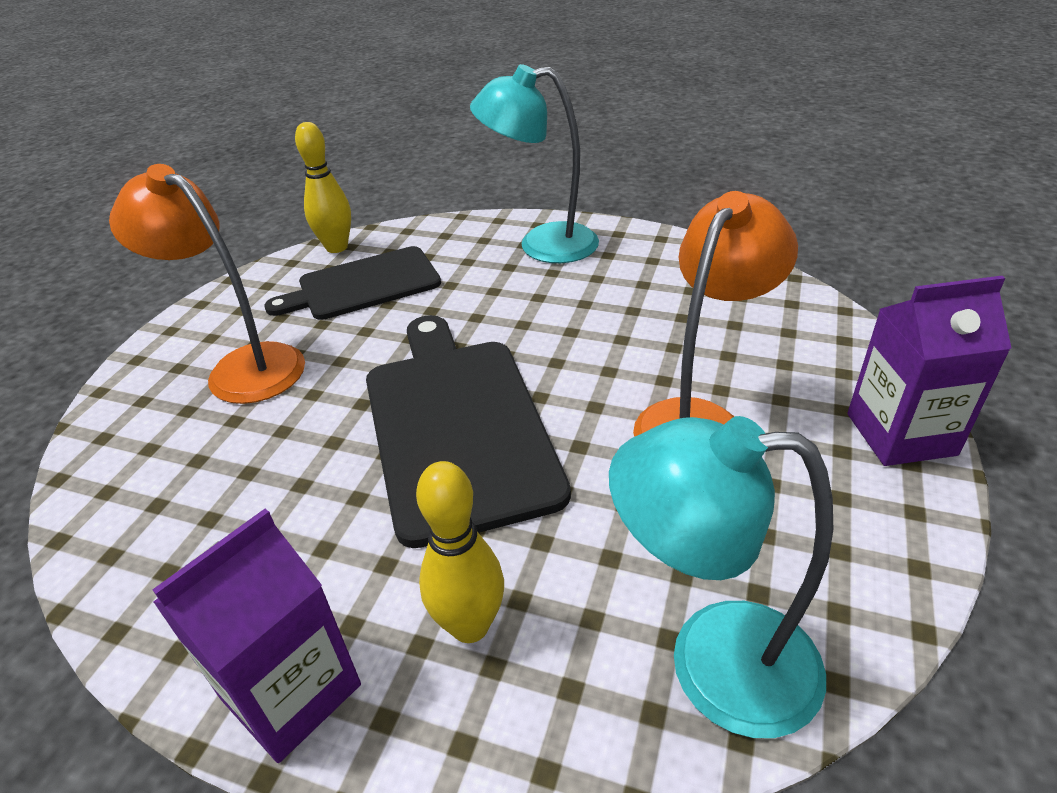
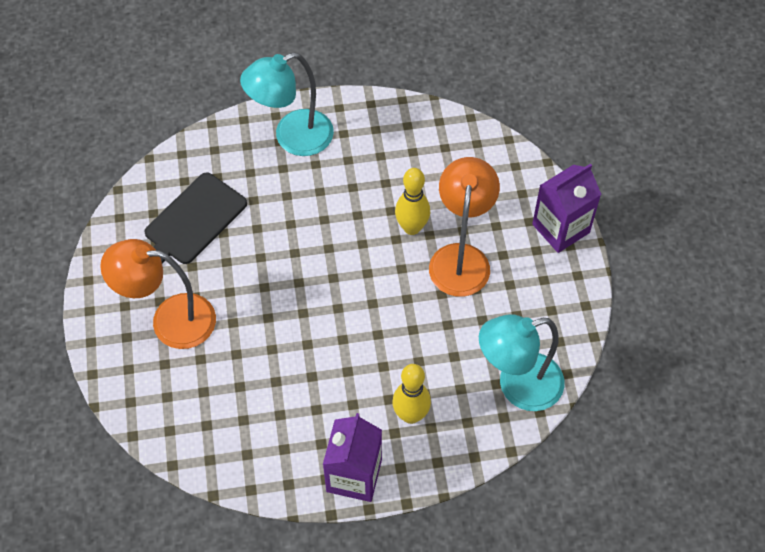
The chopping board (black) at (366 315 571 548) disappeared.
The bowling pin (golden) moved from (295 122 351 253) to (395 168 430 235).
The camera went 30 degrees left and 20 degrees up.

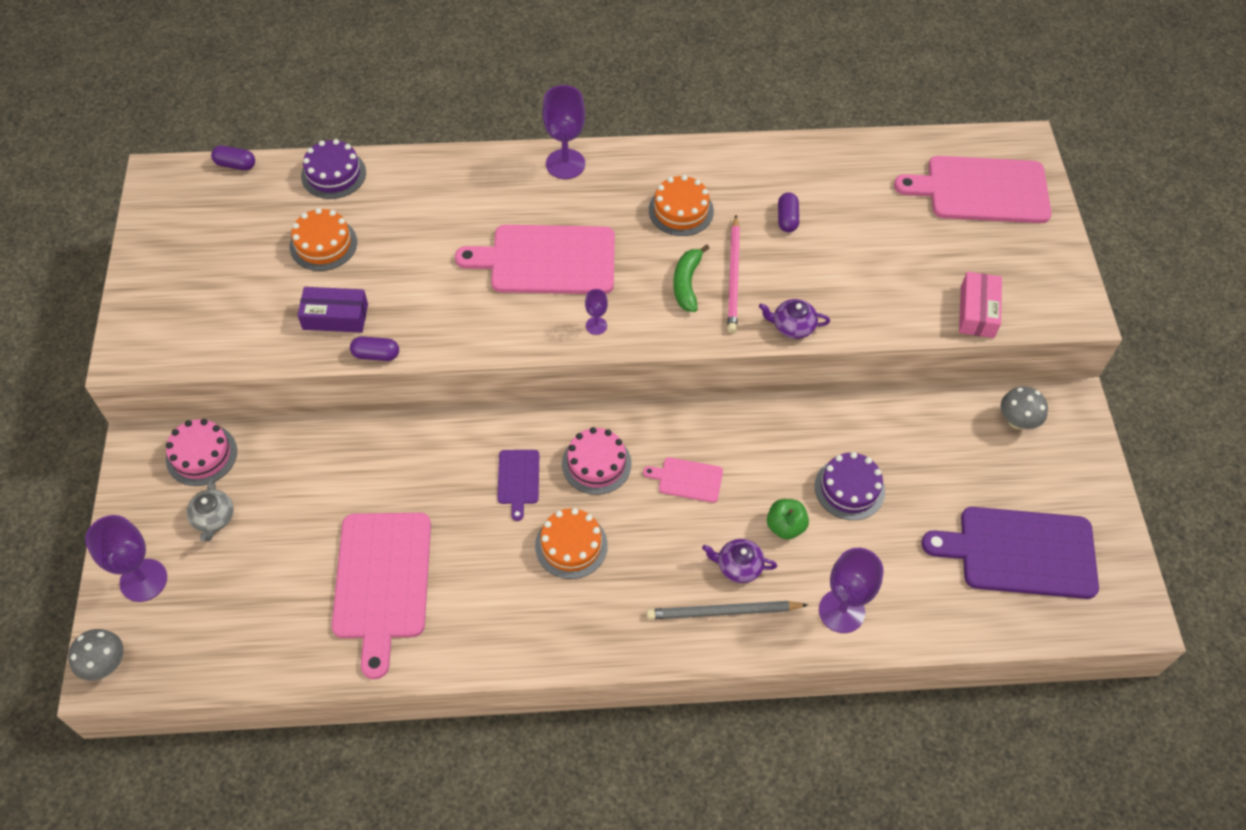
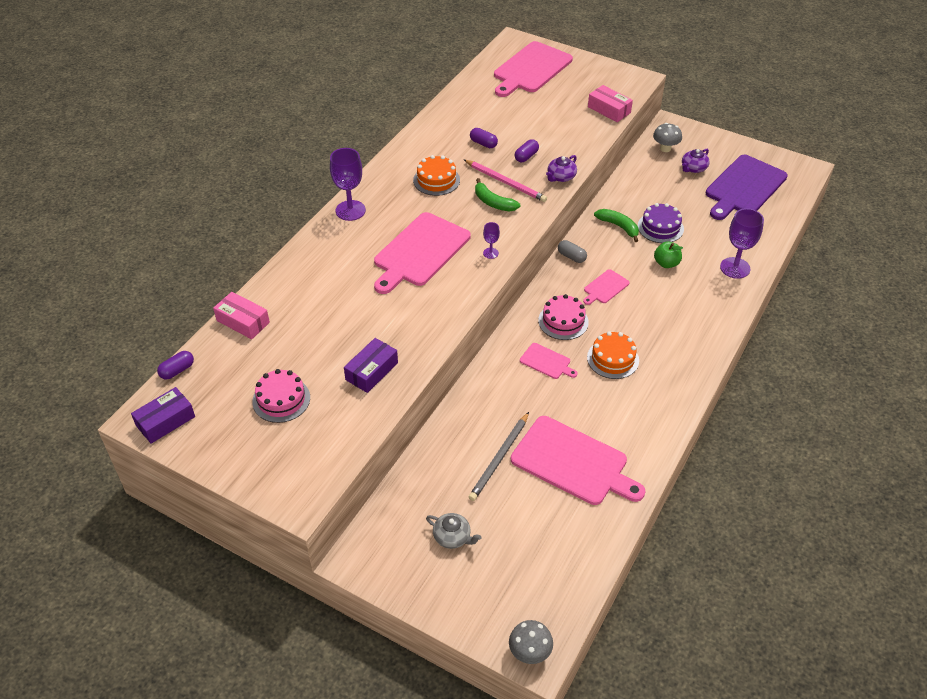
The wine glass (violet) at (85 515 167 602) disappeared.
The layer cake (bright orange) at (290 208 357 271) disappeared.
The box (violet) at (131 387 195 444) appeared.
The capsule (ash-grey) at (558 240 587 263) appeared.
The banana (emerald) at (594 209 639 242) appeared.
The layer cake (pink) moved from (166 419 237 486) to (252 369 310 423).
The capsule (violet) moved from (350 336 399 361) to (515 139 539 162).
The pencil (ash-grey) moved from (646 601 808 620) to (469 412 529 501).
The teapot (violet) moved from (702 539 777 583) to (682 149 710 173).
The layer cake (violet) at (301 139 366 199) was replaced by the box (pink) at (213 292 270 339).
The chopping board (violet) at (497 450 539 521) became the chopping board (pink) at (520 343 578 379).
The camera went 55 degrees left and 10 degrees down.

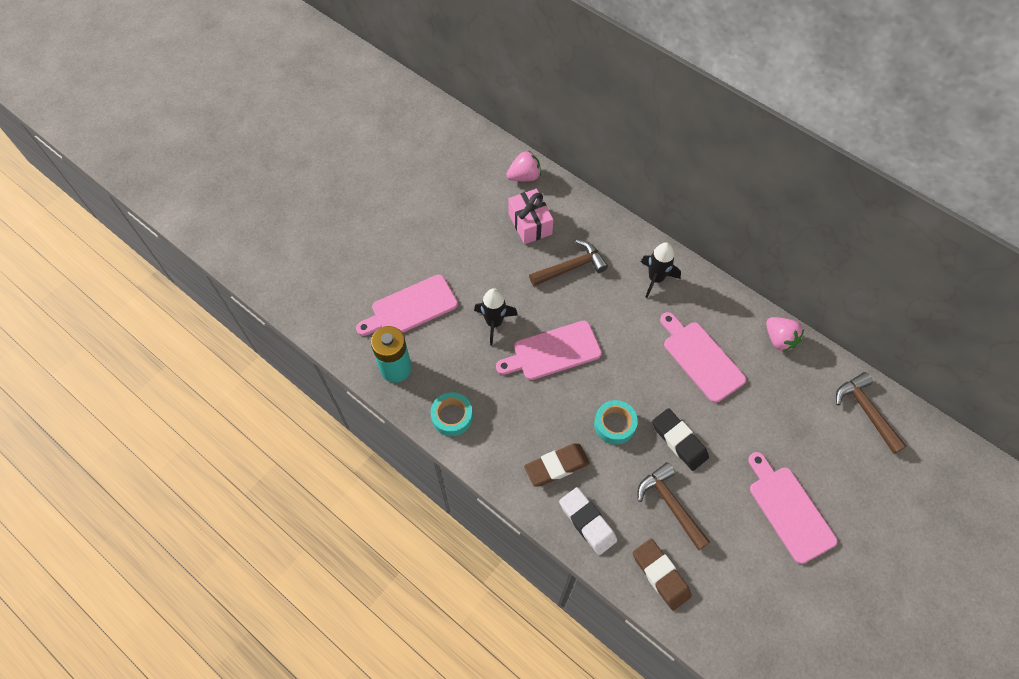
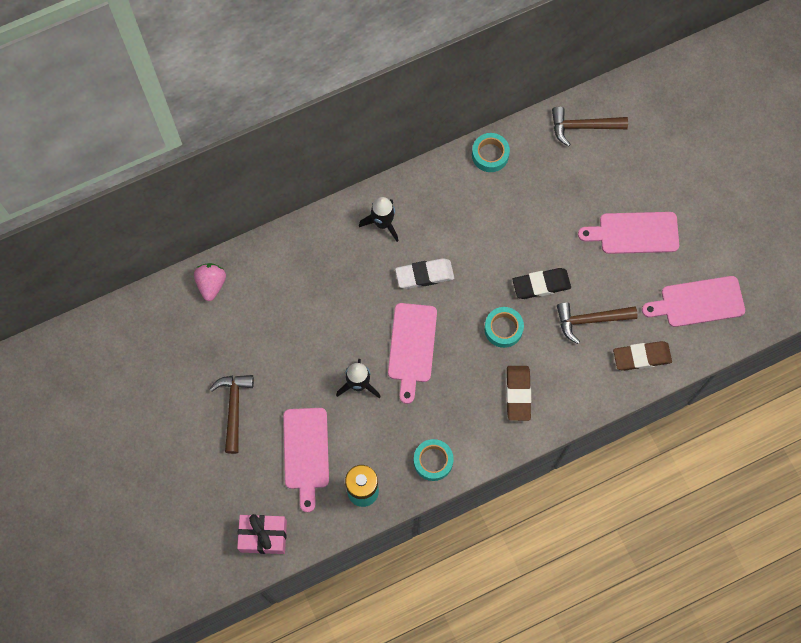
The present (pink) moved from (508 189 553 244) to (237 514 287 554).
The claw hammer (brown) moved from (529 240 608 286) to (209 375 254 454).
The pencil eraser (white) moved from (559 487 617 555) to (395 258 454 289).
The chopping board (pink) moved from (660 312 746 403) to (642 276 745 327).
The berry (pink) at (766 317 804 352) was replaced by the roll of tape (teal) at (472 133 510 172).
The camera went 65 degrees left and 10 degrees up.

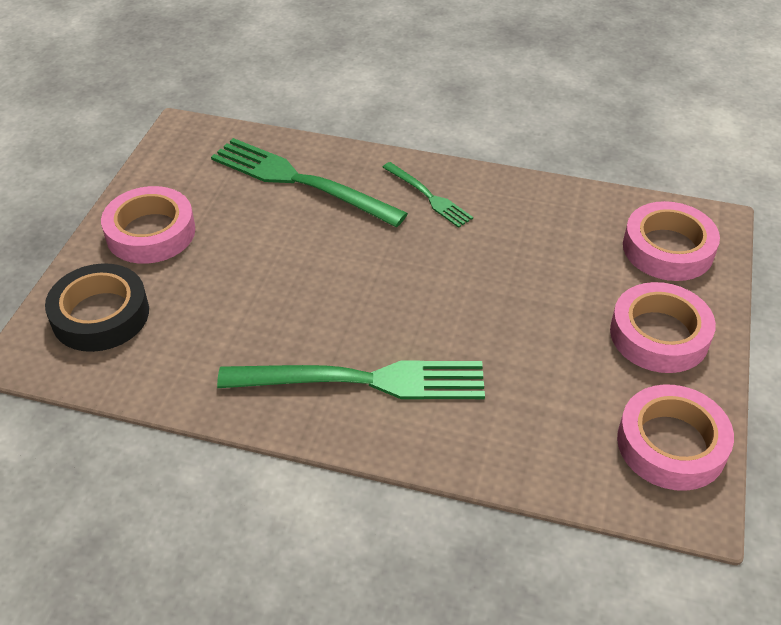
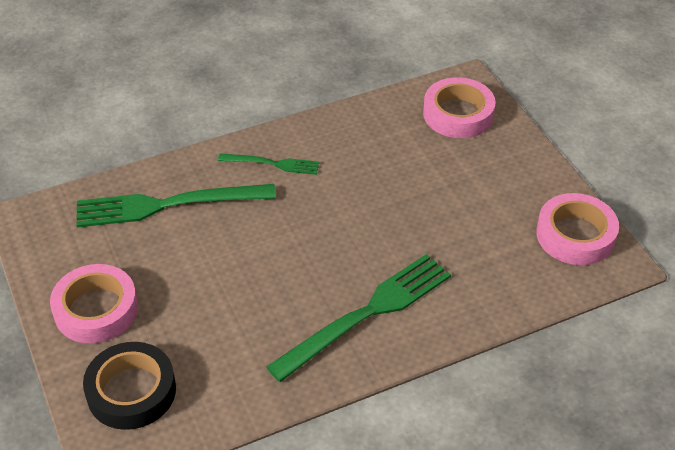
The roll of tape (pink) at (610 282 716 373) disappeared.
The camera went 40 degrees left and 0 degrees up.

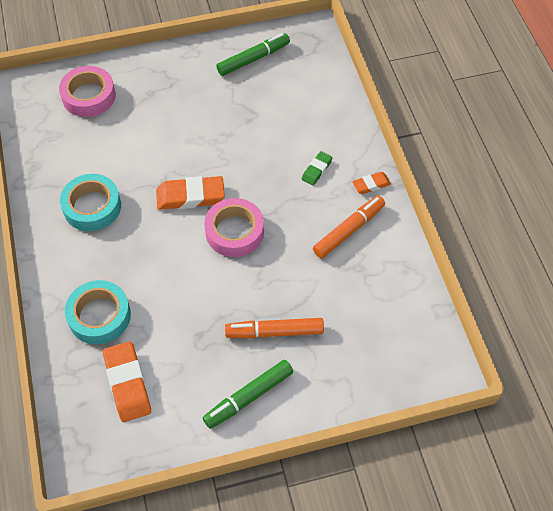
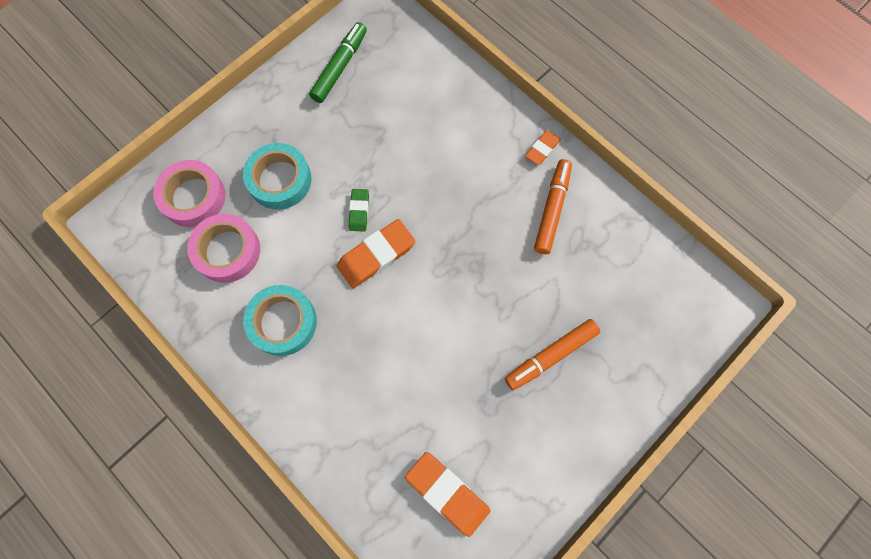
The felt pen (emerald) at (203 360 293 429) disappeared.
The roll of tape (teal) moved from (65 280 131 344) to (243 143 312 210).
The roll of tape (pink) moved from (204 198 264 257) to (187 214 260 283).
The pencil eraser (emerald) moved from (302 151 333 186) to (349 189 369 232).
The camera went 30 degrees left and 15 degrees up.

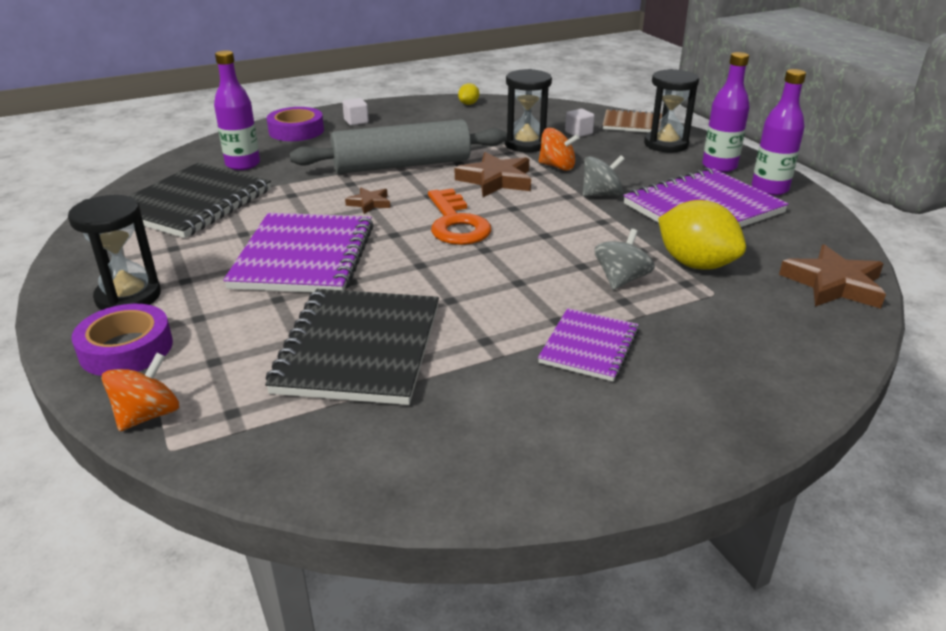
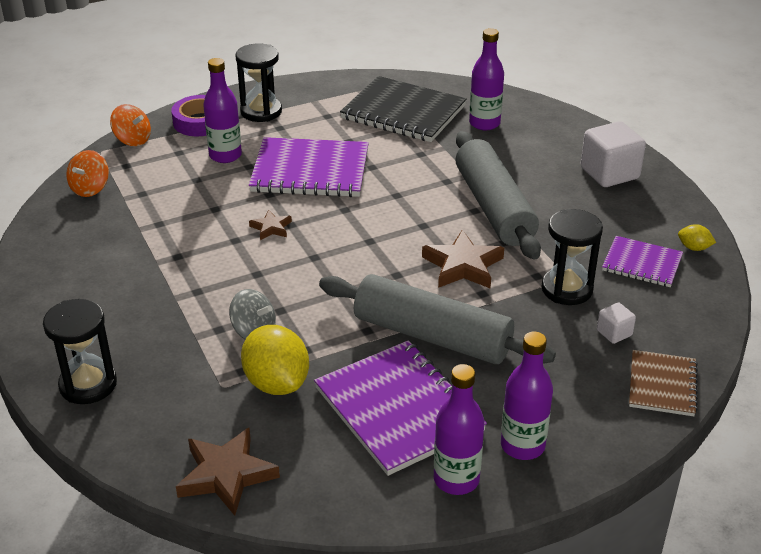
The notepad (black) at (265 289 439 405) disappeared.
The roll of tape (violet) at (267 107 324 141) disappeared.
The key (bright orange) at (428 188 491 245) disappeared.
The bottle (violet) at (203 58 242 163) appeared.
The star (brown) moved from (345 188 390 214) to (249 210 292 240).
The notepad (violet) moved from (538 308 639 382) to (602 236 683 287).
The spinning top (bright orange) moved from (539 128 580 171) to (66 150 109 197).
The sand timer (black) moved from (644 69 699 153) to (43 299 117 404).
The spinning top (ash-grey) at (582 155 625 196) was replaced by the dough roller (ash-grey) at (319 274 556 364).
The citrus fruit (golden) at (658 200 746 270) turned 75 degrees counterclockwise.
The cube (white) at (343 98 369 126) changed to 2.01 times the size.
The camera went 90 degrees right and 5 degrees up.

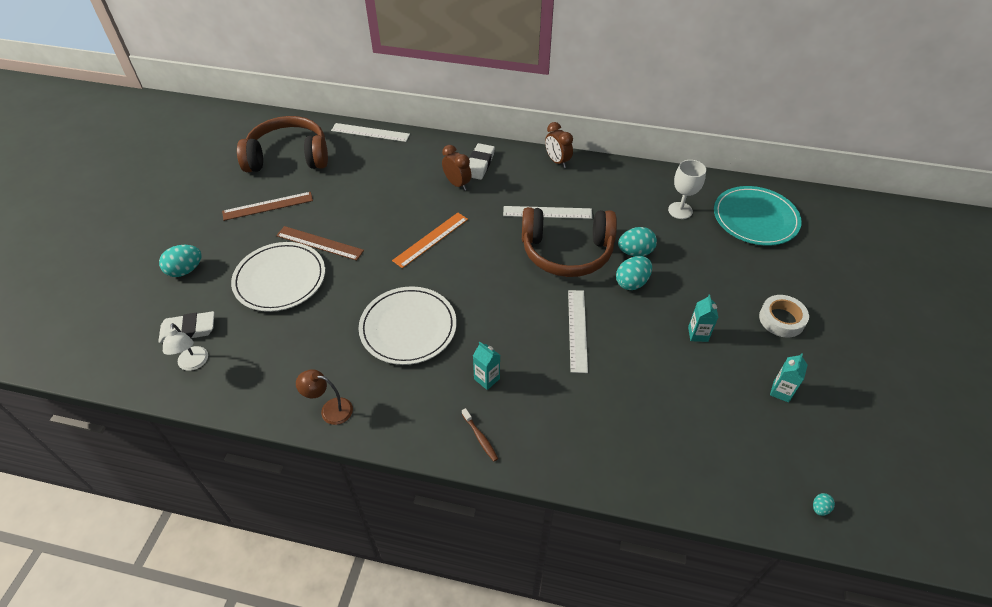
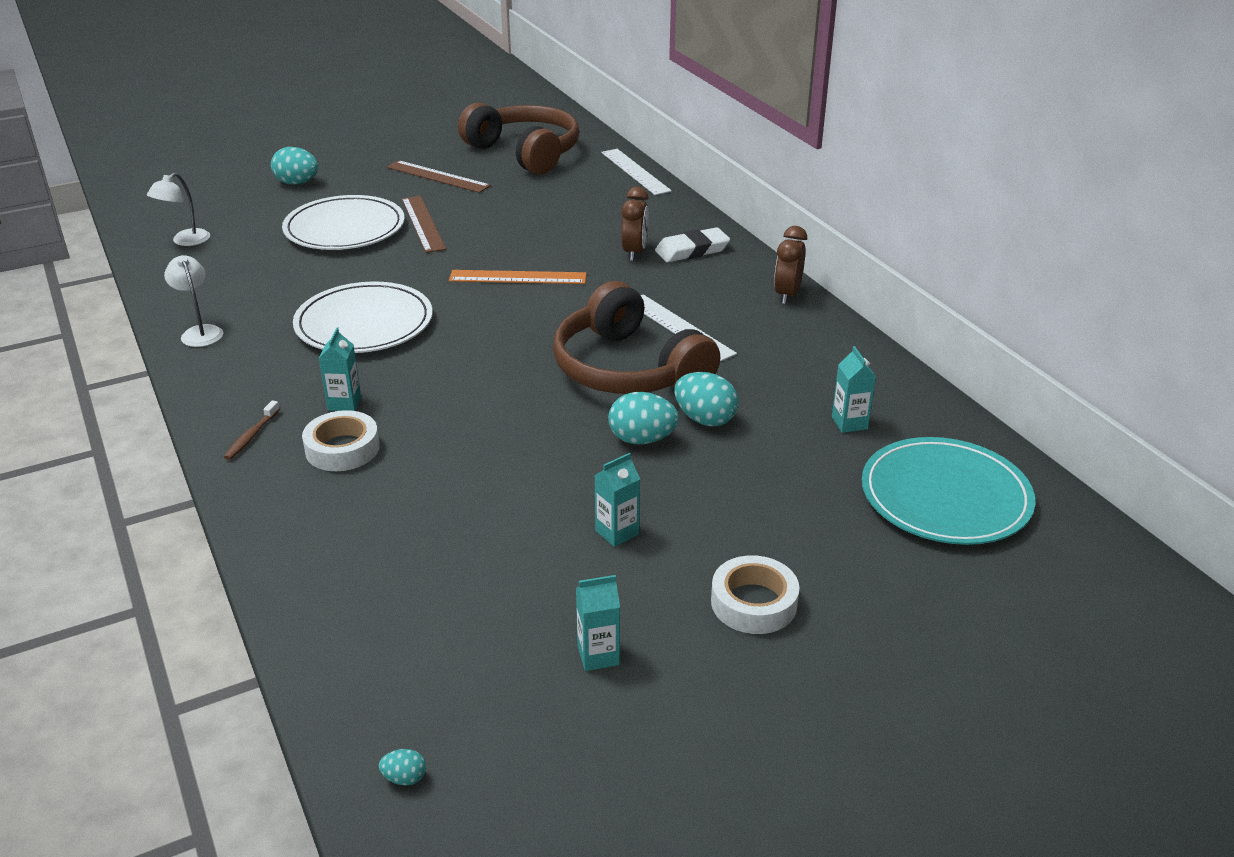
The pencil eraser (white) at (158 311 215 343) disappeared.
The ruler (white) at (568 290 588 373) disappeared.
The roll of tape (white) at (302 410 380 471) appeared.
The wine glass (white) at (668 160 706 219) was replaced by the carton (teal) at (832 346 876 433).
The desk lamp (brown) at (296 369 353 425) became the desk lamp (white) at (164 255 223 347).
The camera went 50 degrees right and 15 degrees down.

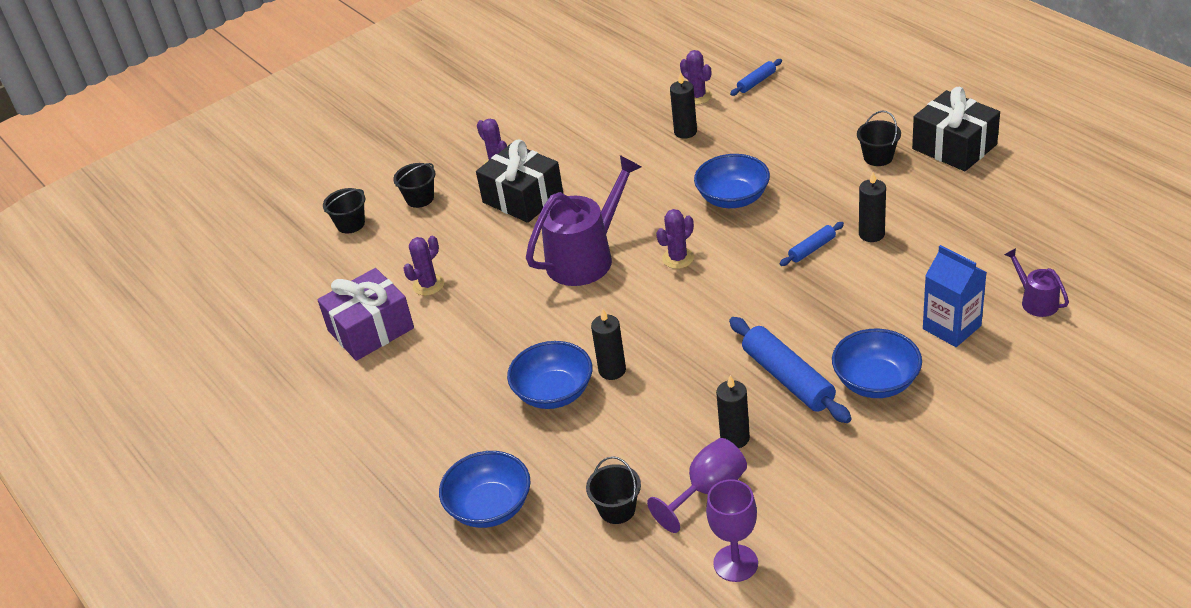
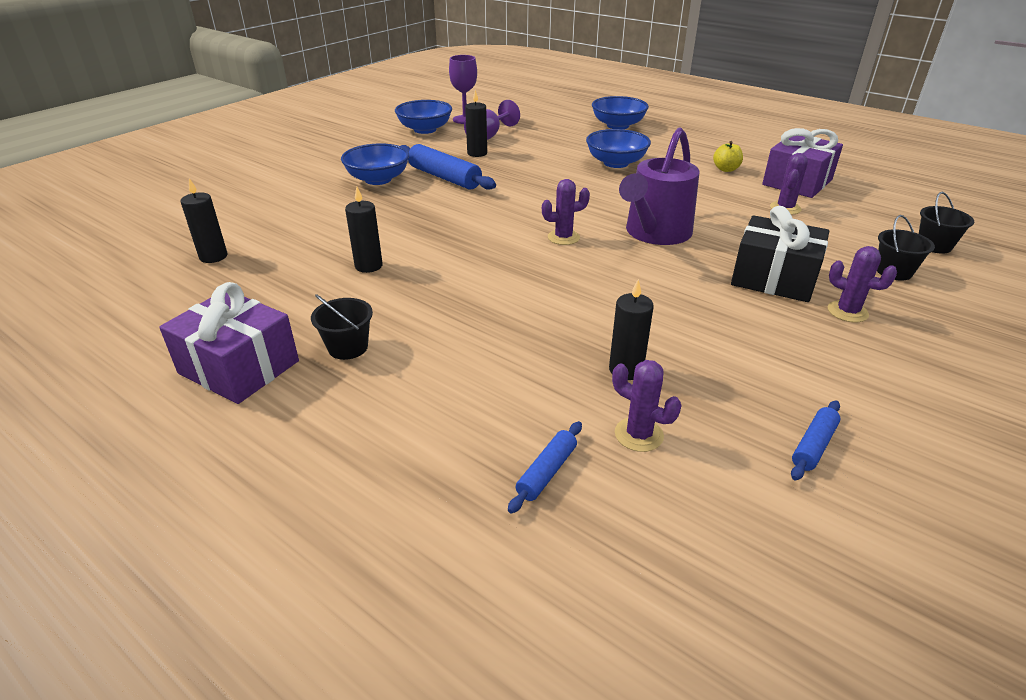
The sand bucket (black) at (586 456 641 524) disappeared.
The carton (royal blue) at (923 245 987 347) disappeared.
The watering pot (violet) at (1004 248 1069 317) disappeared.
The toy apple (golden) at (713 141 743 172) appeared.
The pillar candle (black) moved from (591 309 626 380) to (180 178 227 263).
The deep dish (royal blue) moved from (694 154 770 208) to (395 100 452 134).
The dough roller (royal blue) moved from (780 222 844 266) to (791 400 840 480).
The present (black) at (912 87 1000 171) became the present (violet) at (159 282 299 404).
The saguaro cactus (violet) at (656 209 694 269) turned 45 degrees clockwise.
The camera went 160 degrees right and 5 degrees down.

